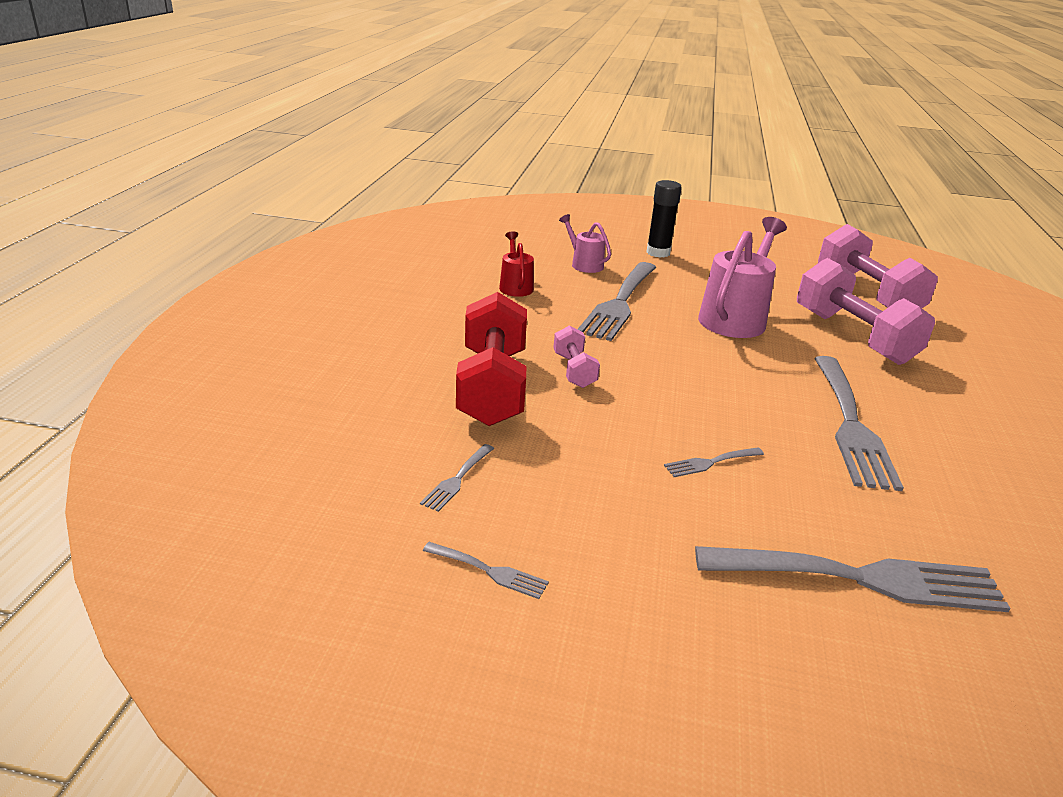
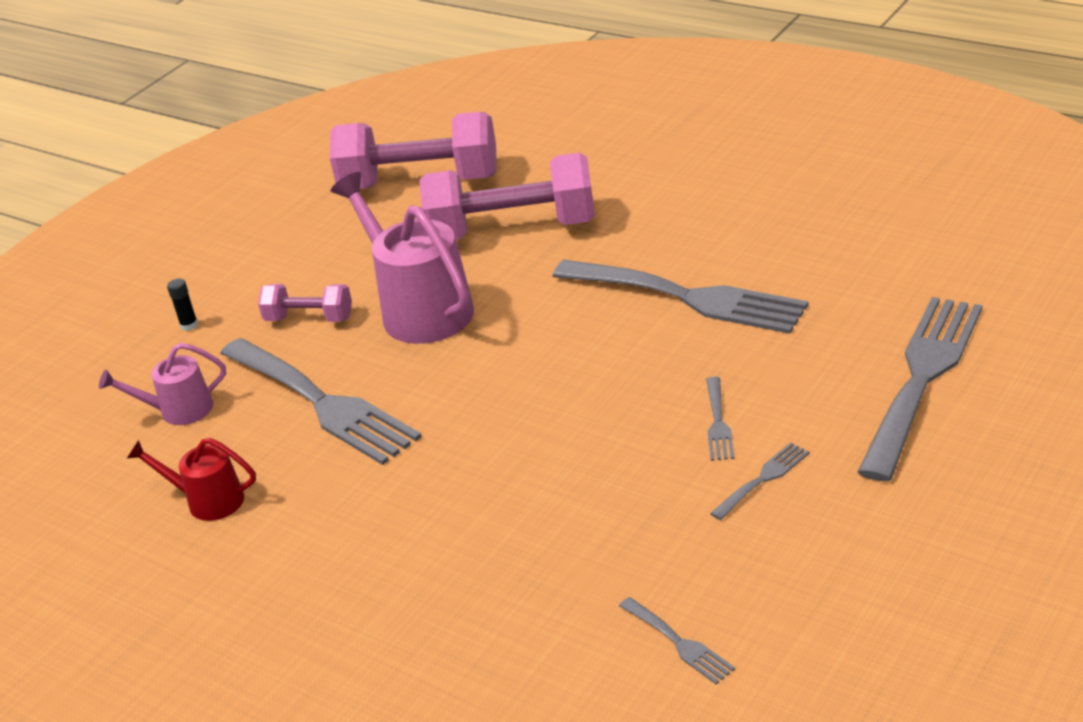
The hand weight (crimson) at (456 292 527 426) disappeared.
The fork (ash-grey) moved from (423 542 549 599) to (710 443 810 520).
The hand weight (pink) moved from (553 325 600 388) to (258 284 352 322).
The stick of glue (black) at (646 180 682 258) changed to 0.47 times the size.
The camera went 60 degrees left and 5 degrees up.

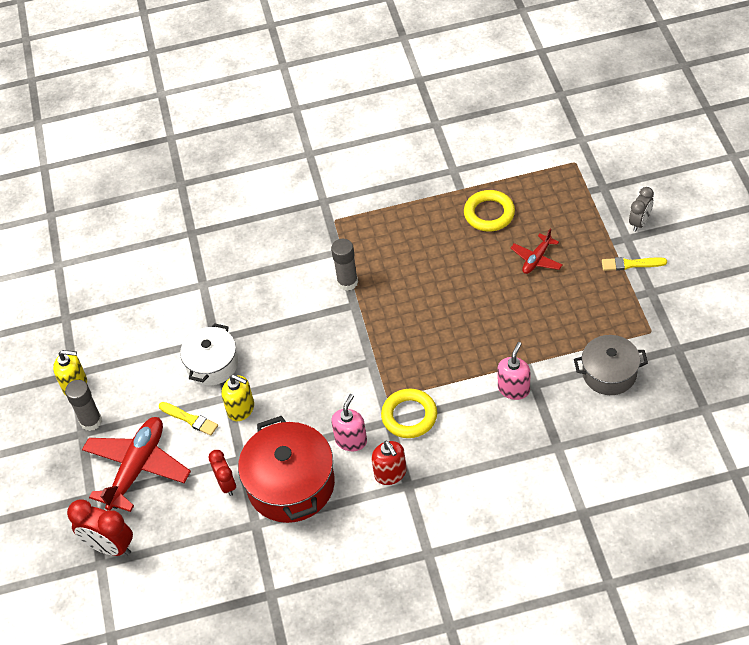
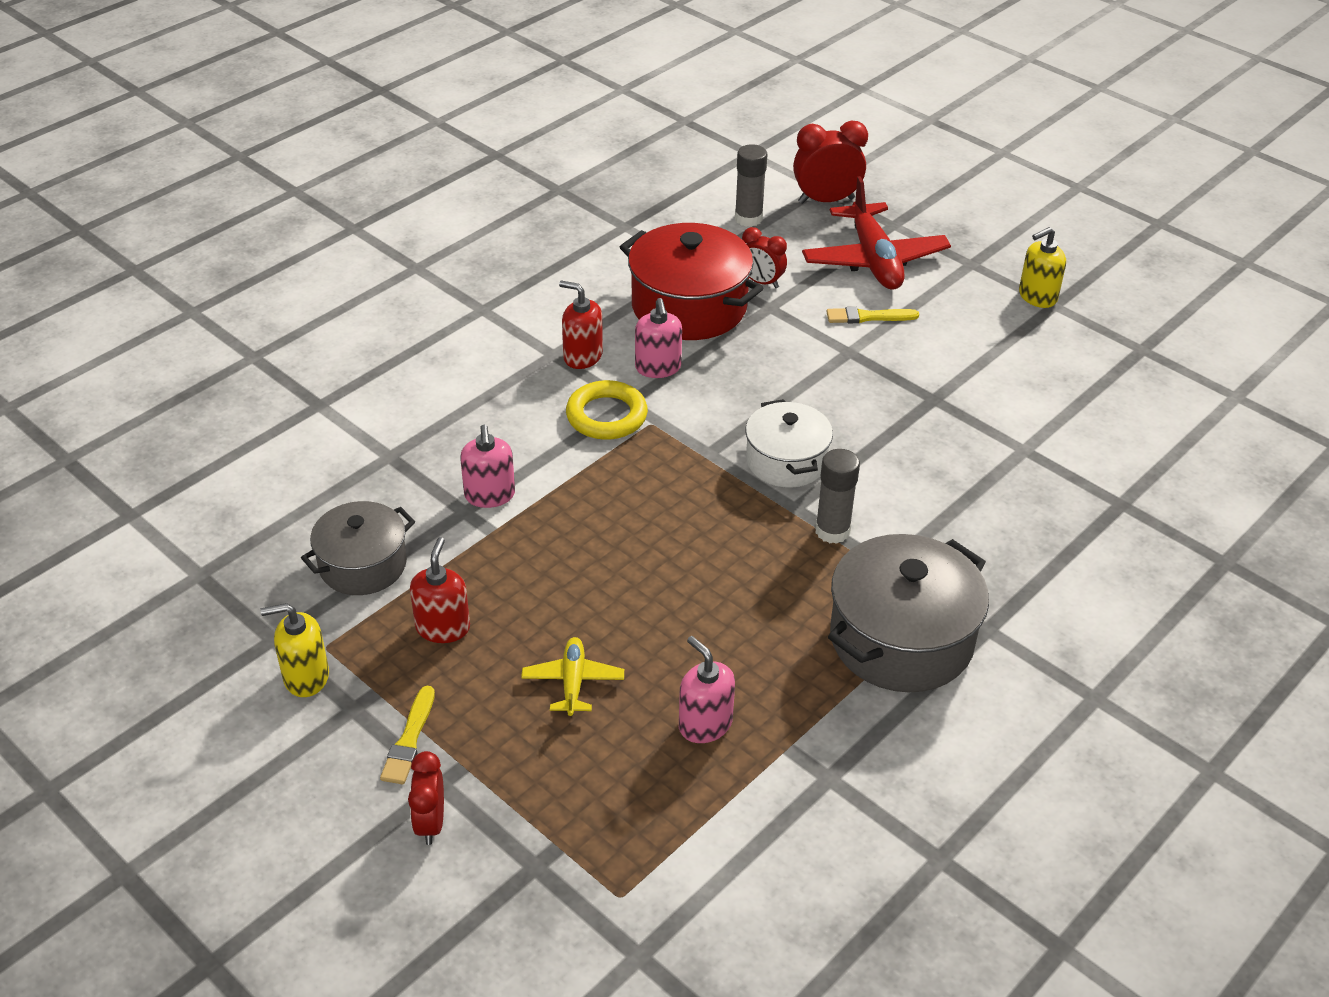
The soap dispenser (crimson) at (410 537 470 643) appeared.
The pot (ash-grey) at (828 534 989 692) appeared.
The stick of glue (ash-grey) moved from (65 380 102 431) to (735 144 767 227).
The pot (white) moved from (180 323 238 386) to (745 399 833 488).
The soap dispenser (golden) moved from (222 374 254 421) to (260 603 329 697).
The torus (golden) at (464 190 515 232) was replaced by the soap dispenser (pink) at (679 636 735 743).
The aeroplane (crimson) at (511 229 562 274) became the aeroplane (golden) at (521 637 624 716).
The alarm clock (ash-grey) at (629 187 654 232) became the alarm clock (crimson) at (408 751 444 845).
The paintbrush (golden) at (602 257 667 271) turned 135 degrees clockwise.
The camera went 140 degrees right and 10 degrees down.

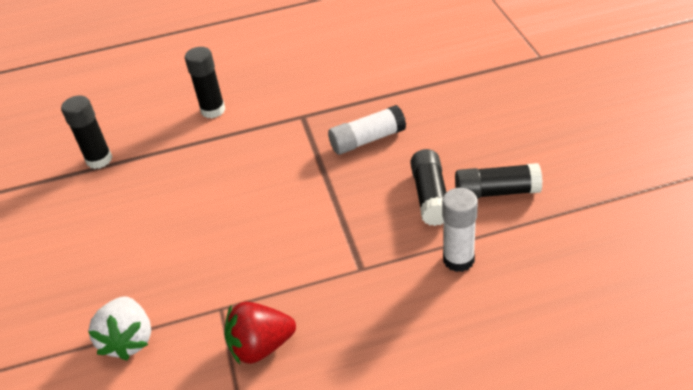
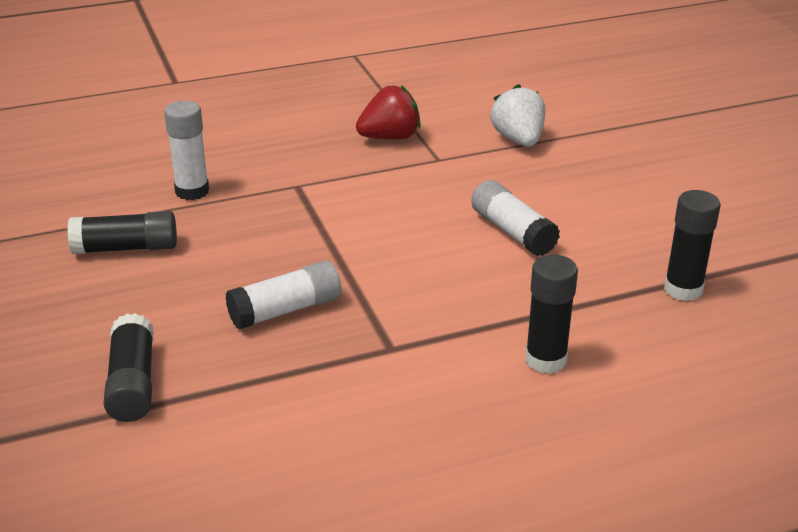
The stick of glue (white) at (471 180 560 256) appeared.
The stick of glue (black) moved from (410 149 447 226) to (103 313 153 422).
The camera went 170 degrees right and 10 degrees down.

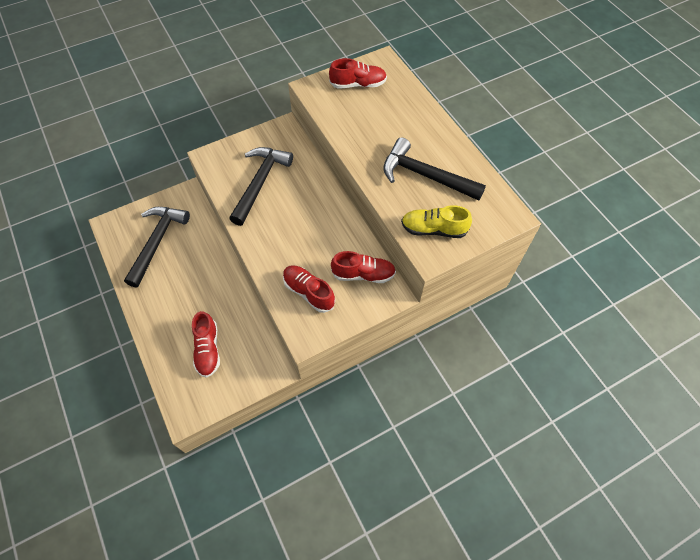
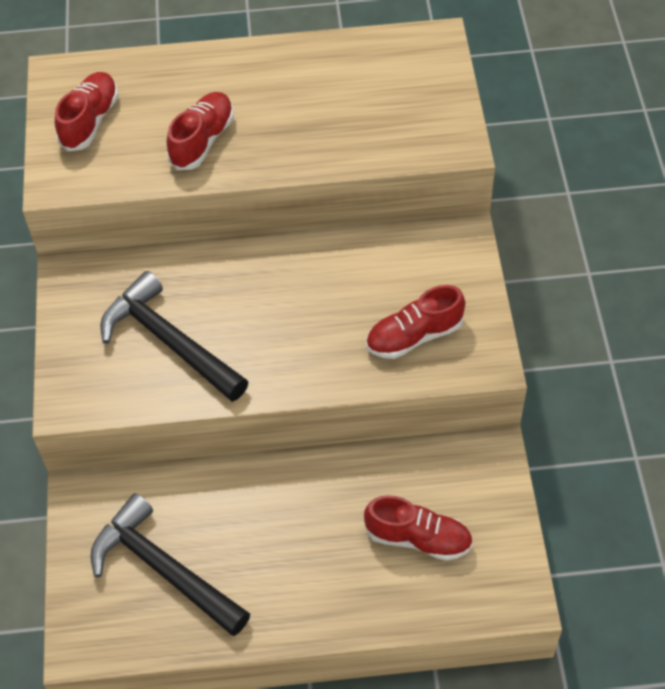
The claw hammer (black) at (383 137 486 201) disappeared.
The sneaker (golden) at (401 205 472 238) disappeared.
The sneaker (crimson) moved from (331 251 396 283) to (167 92 234 170).
The camera went 65 degrees left and 5 degrees down.

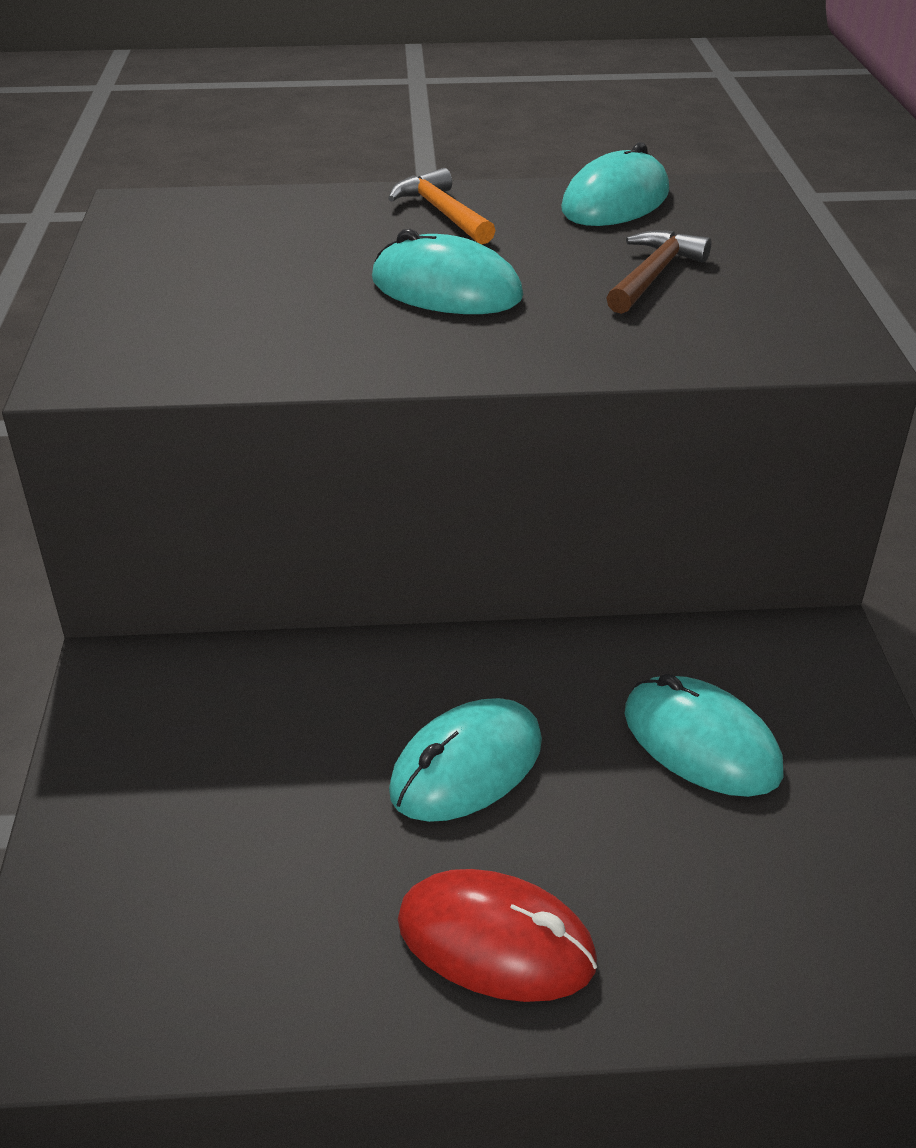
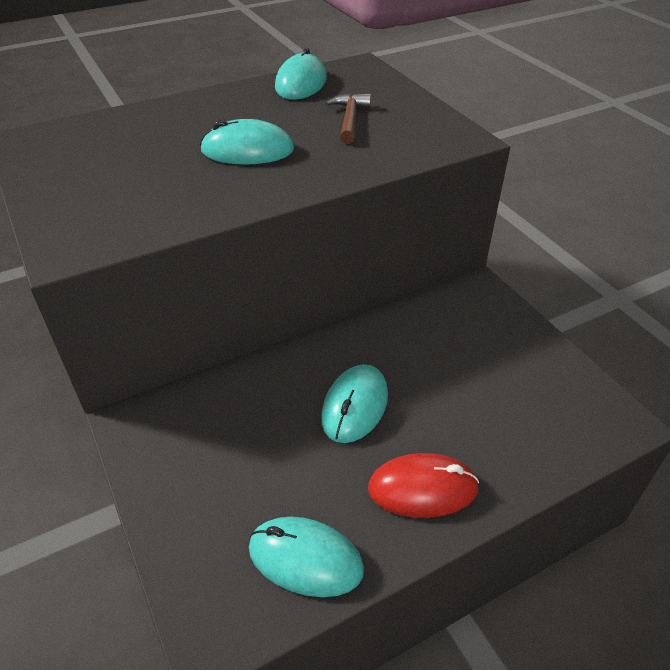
The claw hammer (bright orange) at (388 168 495 245) disappeared.
The PC mouse (teal) moved from (625 674 783 797) to (249 517 364 597).
The camera went 25 degrees left and 5 degrees up.

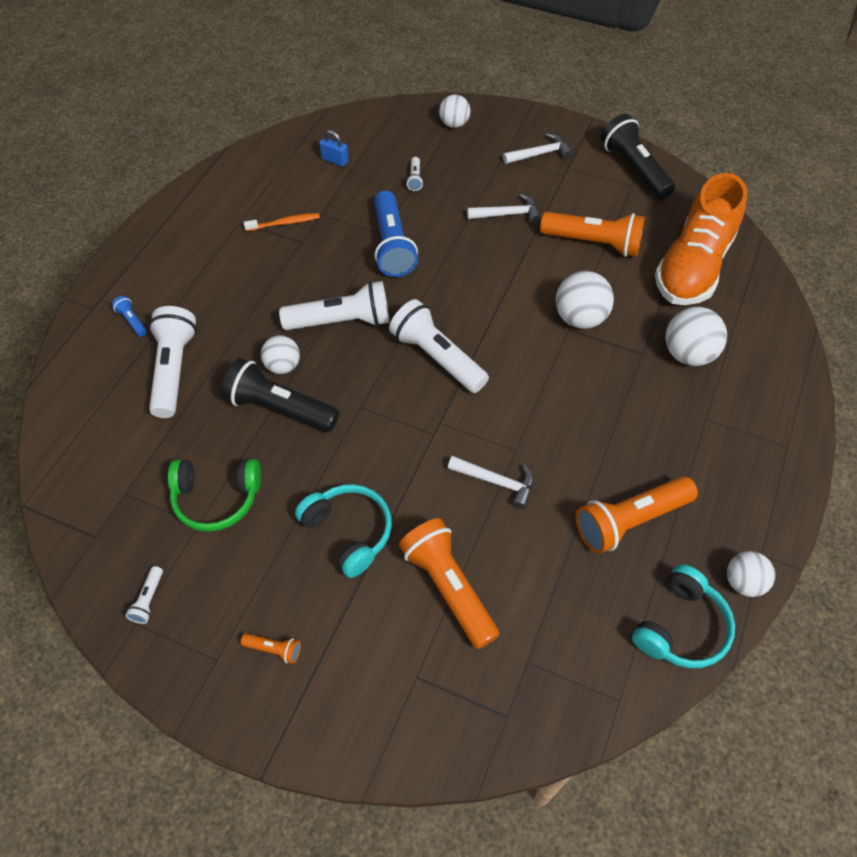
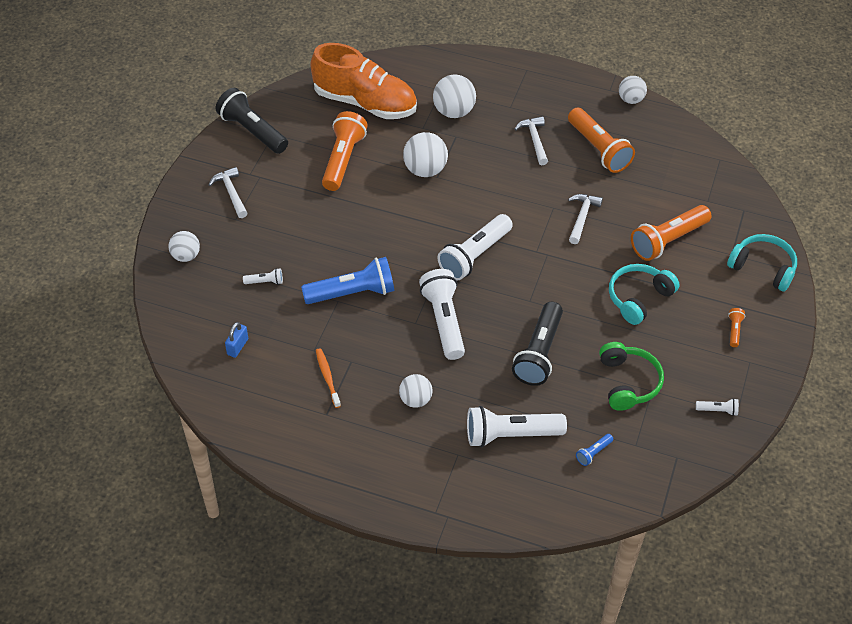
The torch (royal blue) moved from (112 296 147 336) to (576 434 613 466).
The ball (white) moved from (261 335 300 374) to (399 374 433 408).
The claw hammer (white) moved from (467 194 540 224) to (515 116 548 165).
The headset (teal) moved from (632 564 735 668) to (727 234 797 292).
The torch (black) at (600 114 675 199) turned 75 degrees clockwise.
The camera went 95 degrees left and 5 degrees down.

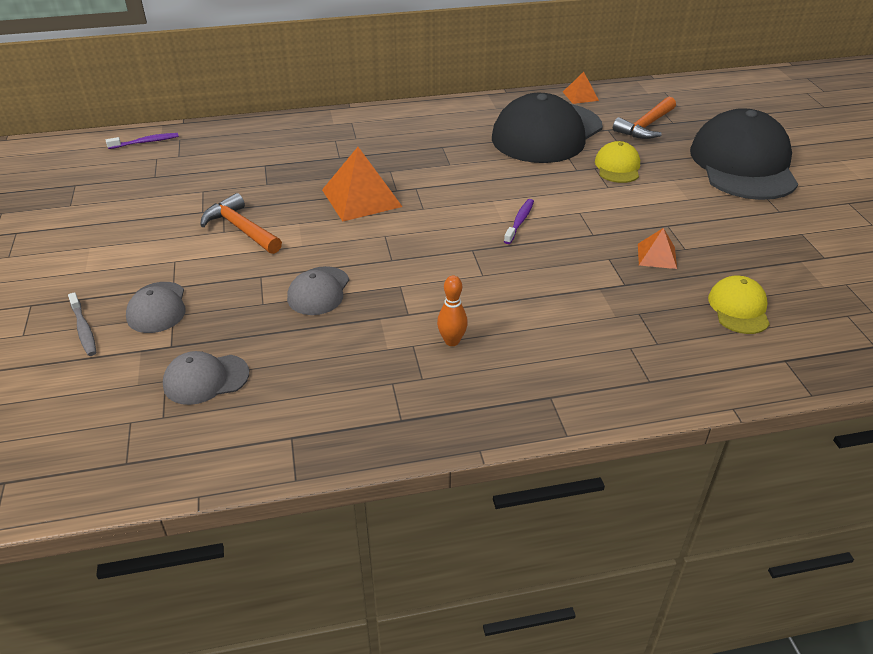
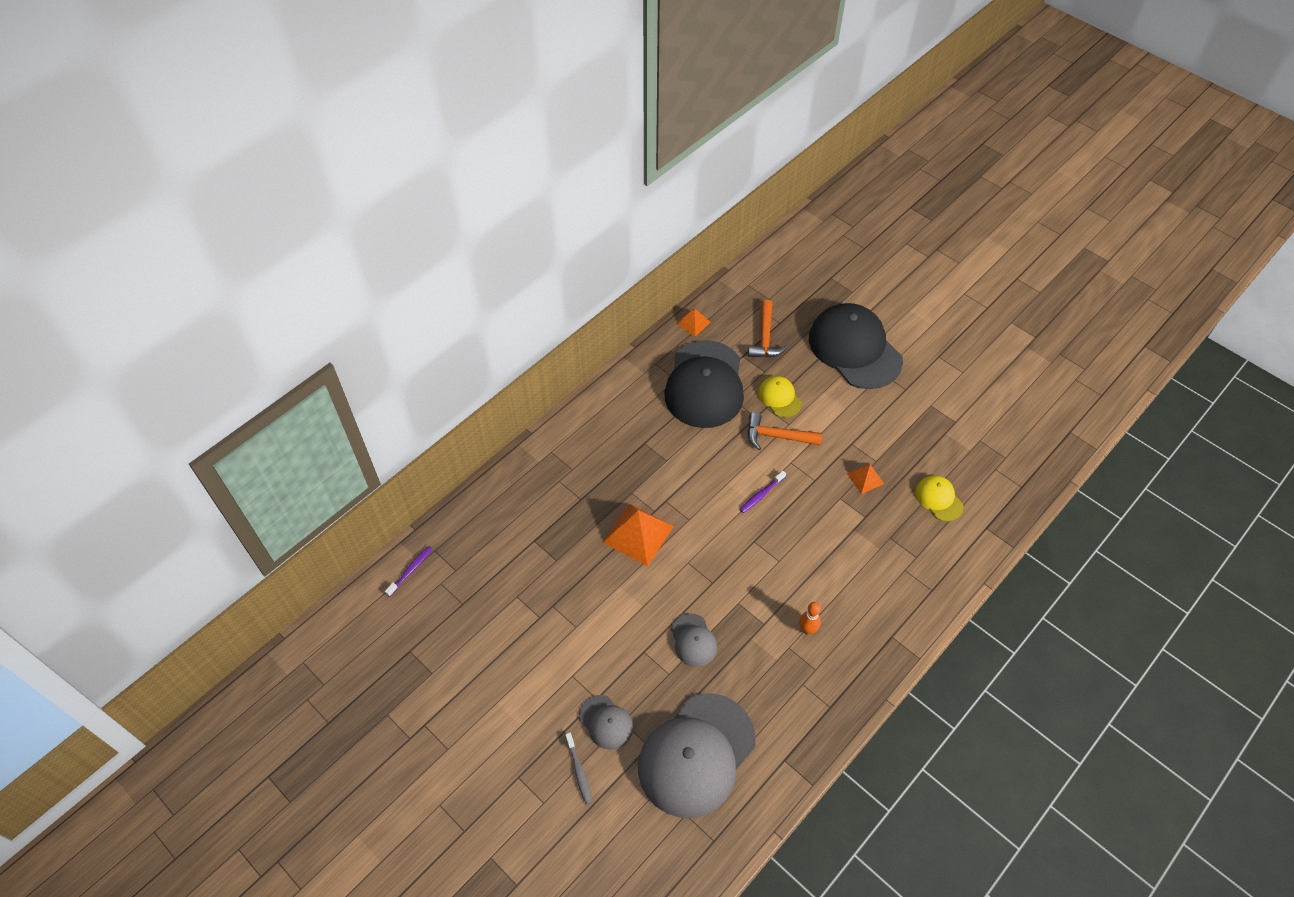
The claw hammer (bright orange) moved from (200 193 282 254) to (748 412 822 450).
The tooth brush (ash-grey) at (68 292 96 356) turned 45 degrees clockwise.
The tooth brush (violet) at (504 199 534 244) turned 120 degrees counterclockwise.
The peaked cap (ash-grey) at (163 351 249 405) changed to 2.17 times the size.
The camera went 35 degrees left and 15 degrees up.

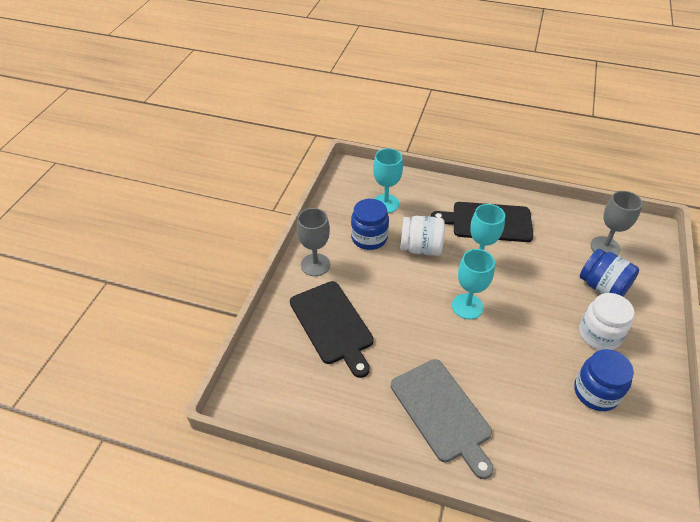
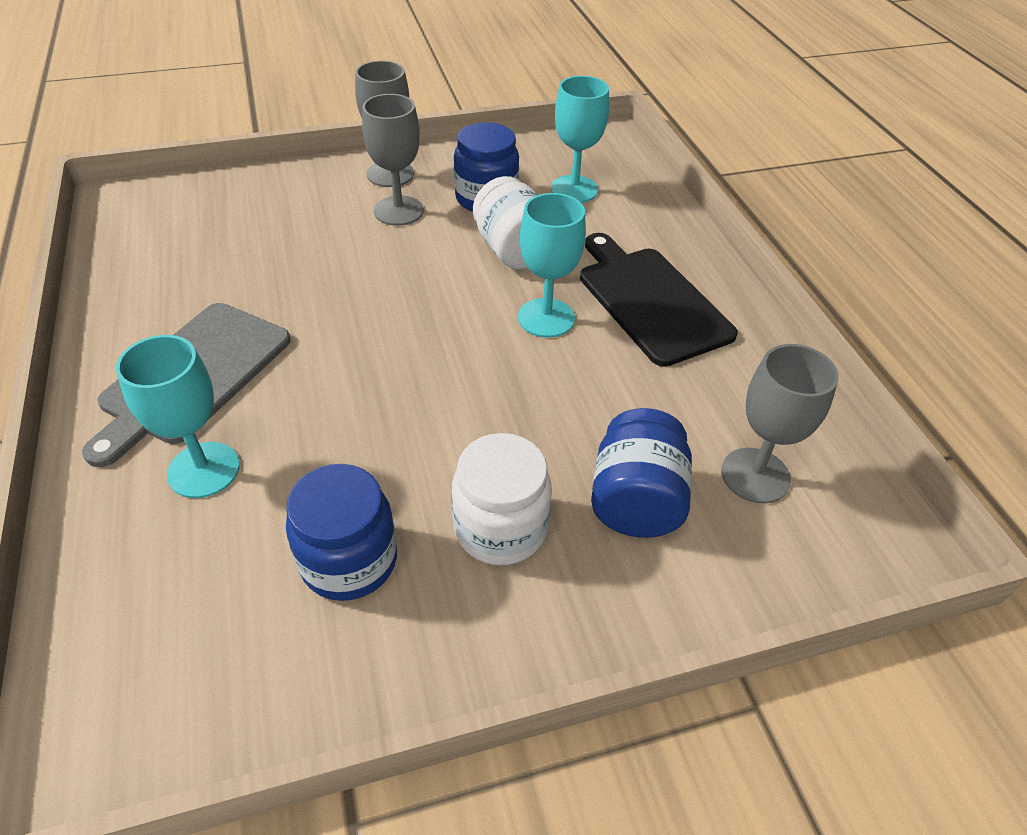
The chopping board (black) at (290 281 374 378) disappeared.
The wine glass (ash-grey) at (362 94 424 226) appeared.
The wine glass (teal) moved from (452 249 495 319) to (116 335 240 498).
The camera went 55 degrees right and 0 degrees up.

